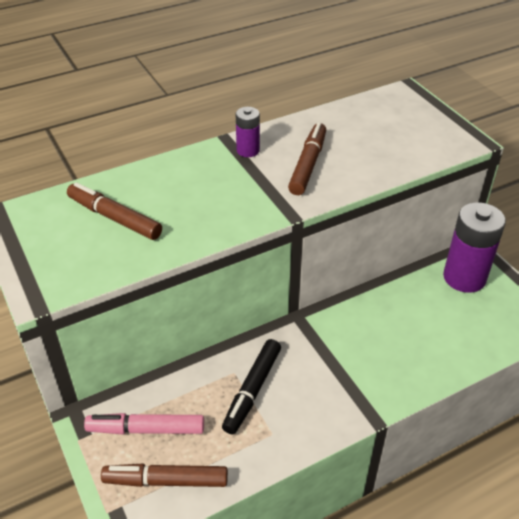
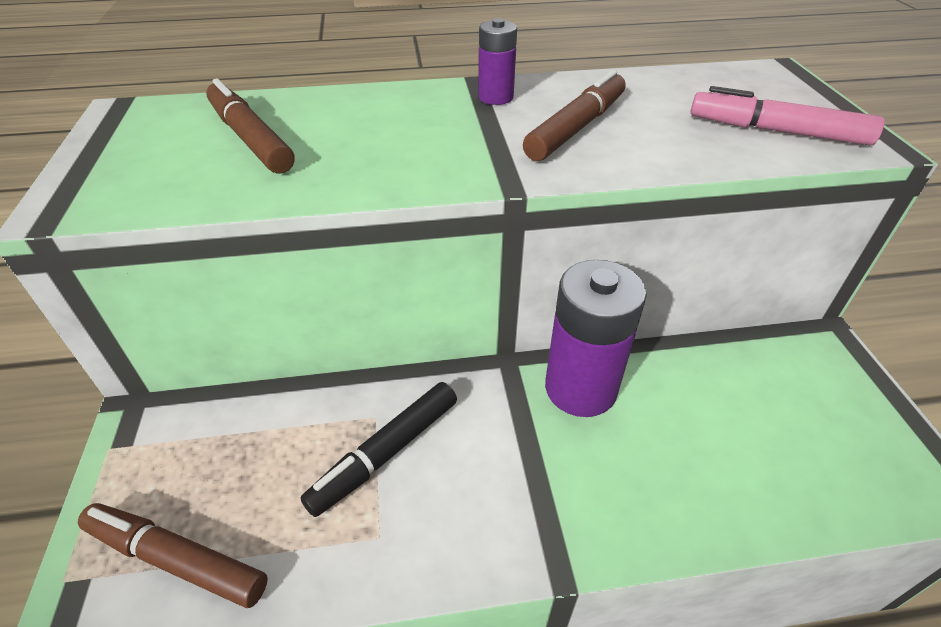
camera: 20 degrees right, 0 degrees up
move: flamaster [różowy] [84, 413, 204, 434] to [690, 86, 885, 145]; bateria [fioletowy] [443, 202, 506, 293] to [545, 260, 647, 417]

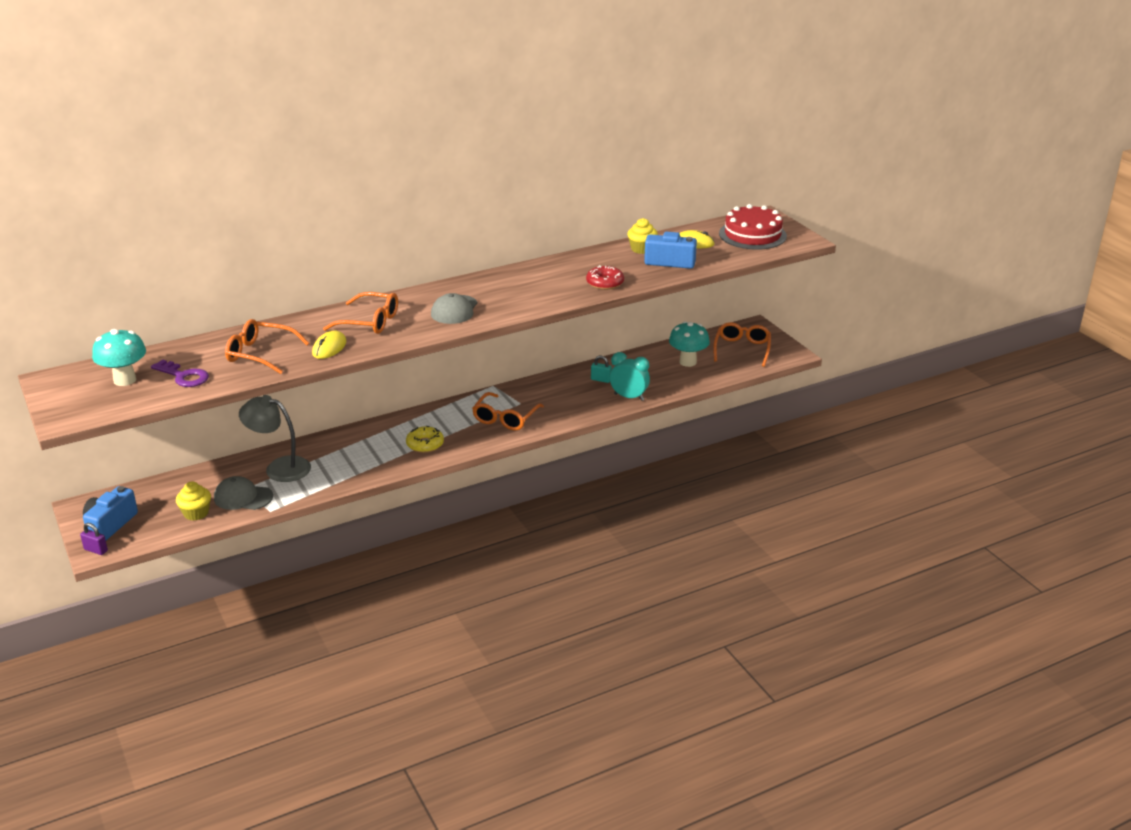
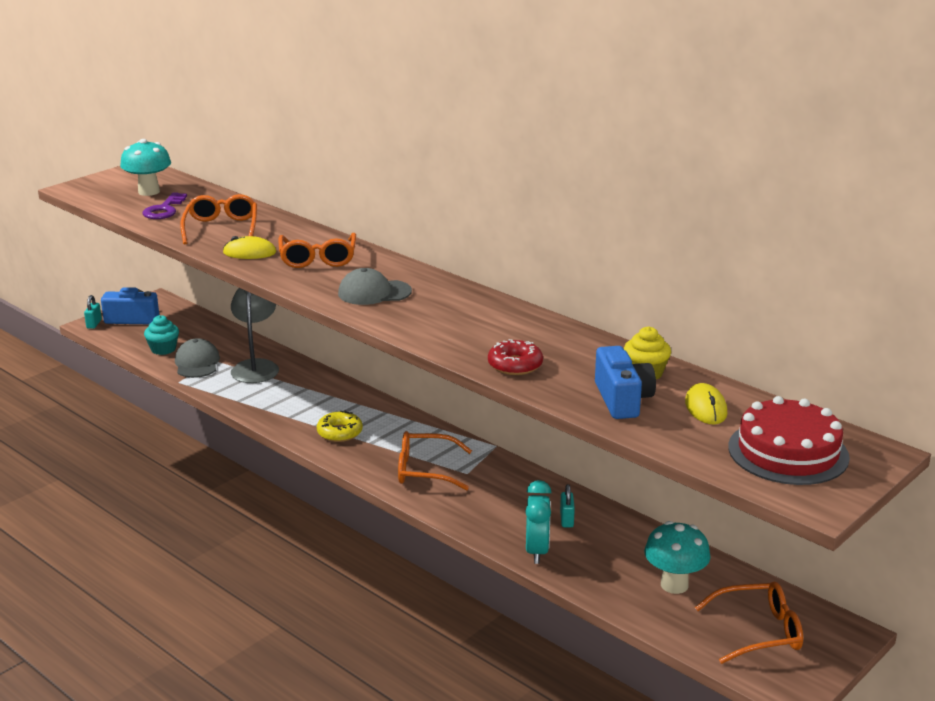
camera: 70 degrees right, 5 degrees down
recolor: kłódka [fioletowy] [80, 523, 108, 555] to kłódka [turkusowy] [84, 295, 102, 329]; muffinka [żółty] [176, 481, 211, 521] to muffinka [turkusowy] [144, 315, 179, 355]

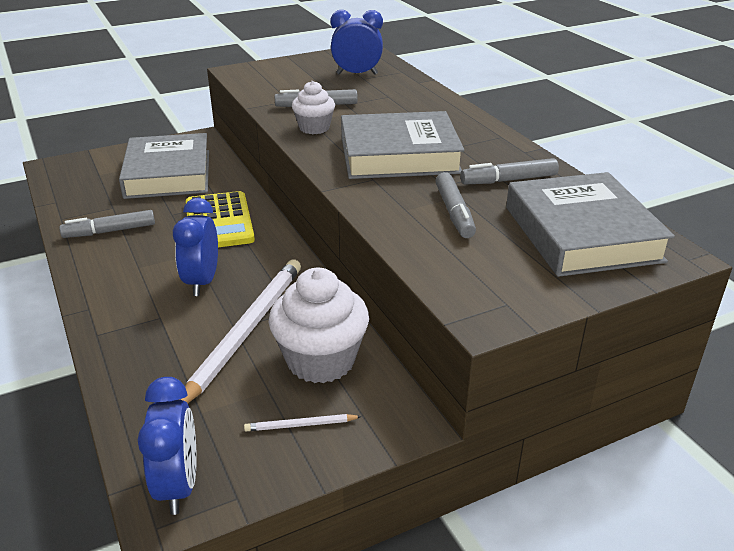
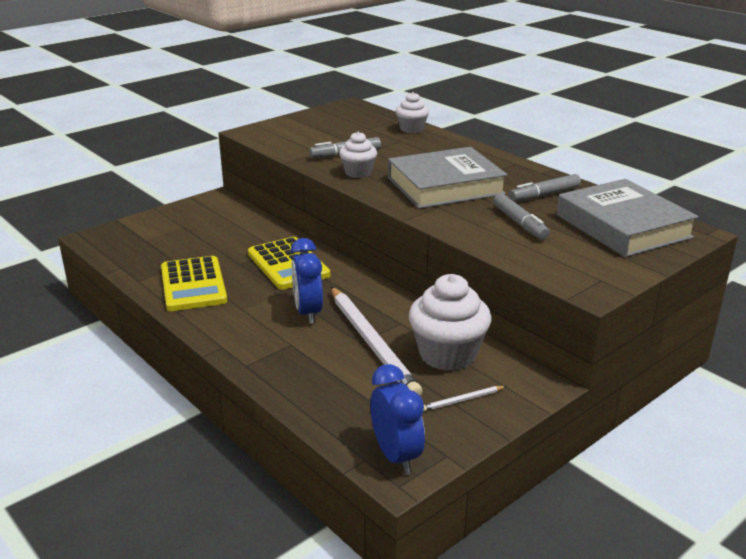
camera: 15 degrees left, 5 degrees down
delete: książka [szary] [119, 133, 209, 199]; budzik [niebieski] [330, 10, 383, 75]
insert: muffinka [biały] [396, 92, 429, 133]
replace: flamaster [szary] [59, 210, 155, 238] to kalkulator [żółty] [161, 256, 227, 311]
rotate: ołówek [biały] [179, 259, 301, 403] = [331, 287, 422, 396] 150 degrees clockwise

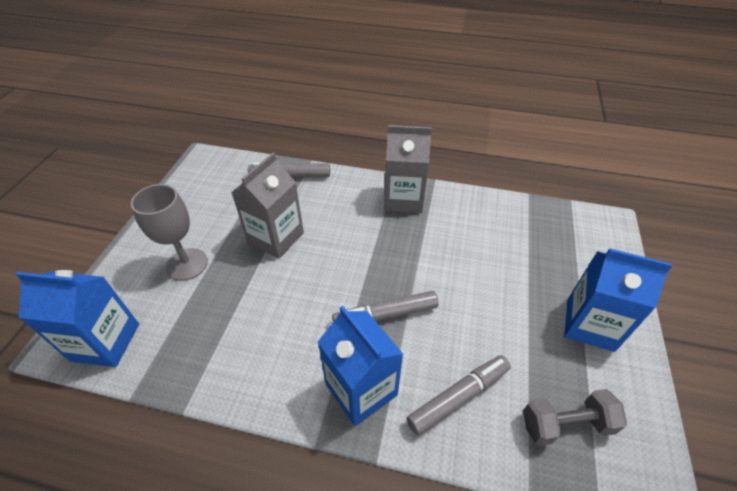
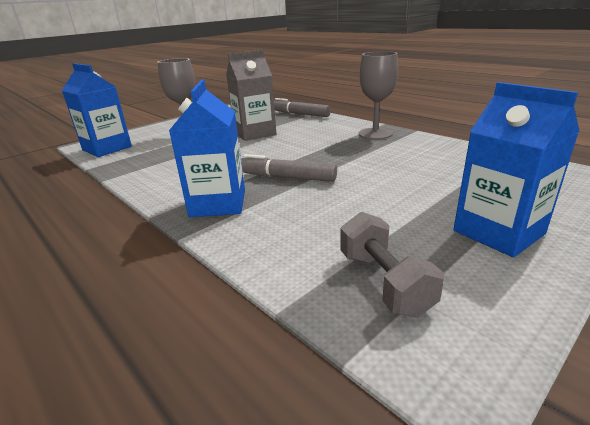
camera: 35 degrees right, 20 degrees down
delete: flamaster [szary] [407, 355, 511, 436]
replace: karton mleka [szary] [384, 125, 432, 213] to kielich [szary] [359, 51, 398, 140]
rotate: hantel [szary] [523, 389, 627, 446] = [340, 212, 444, 317] 45 degrees clockwise

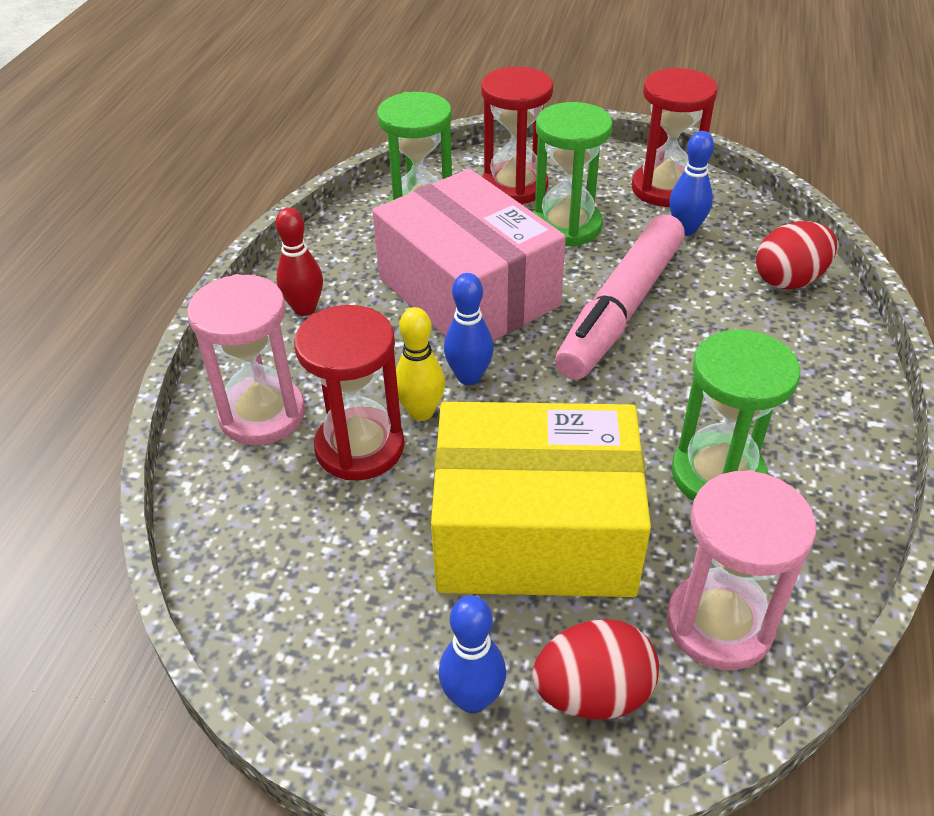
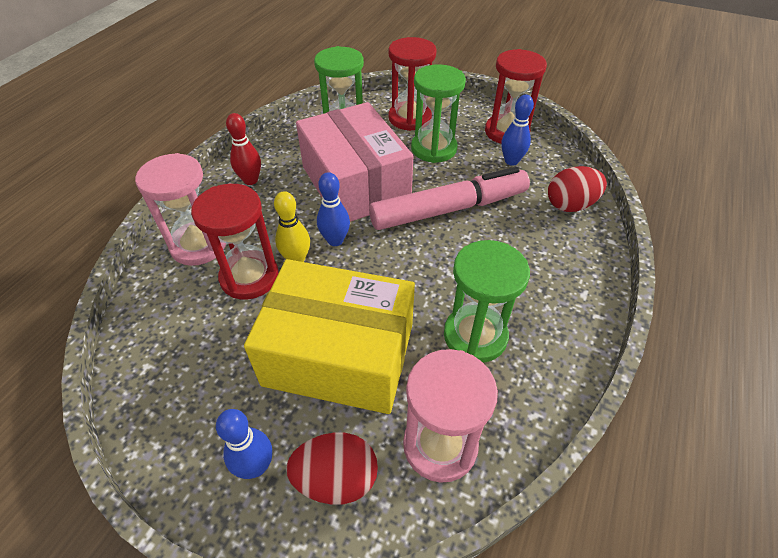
camera: 10 degrees right, 5 degrees up
rotate: flamaster [różowy] [555, 214, 685, 380] = [369, 167, 530, 230] 150 degrees counterclockwise

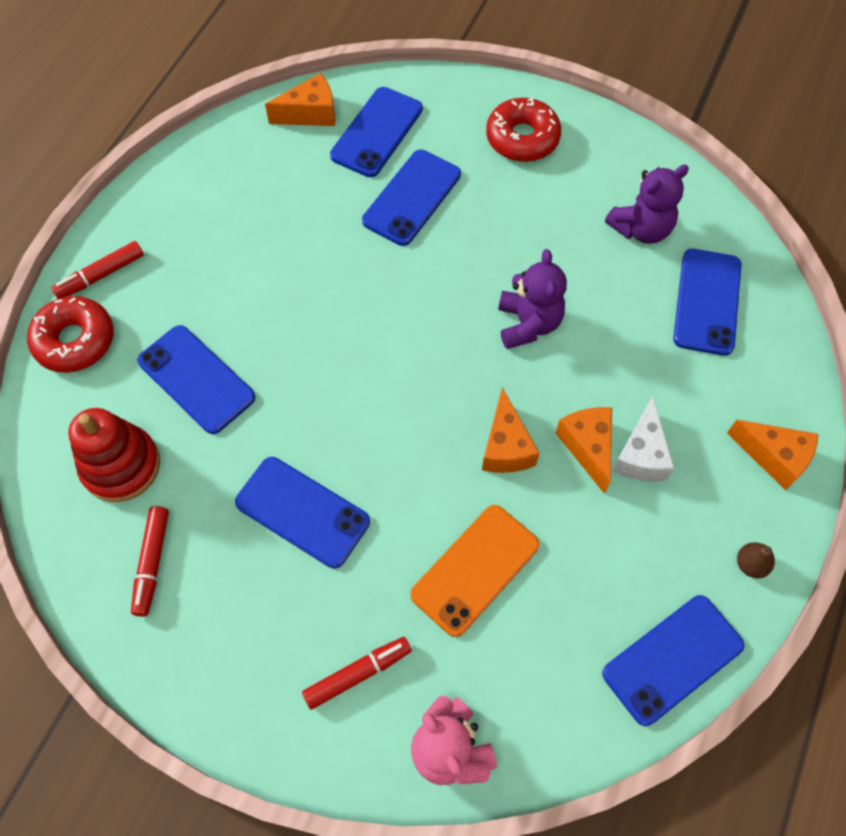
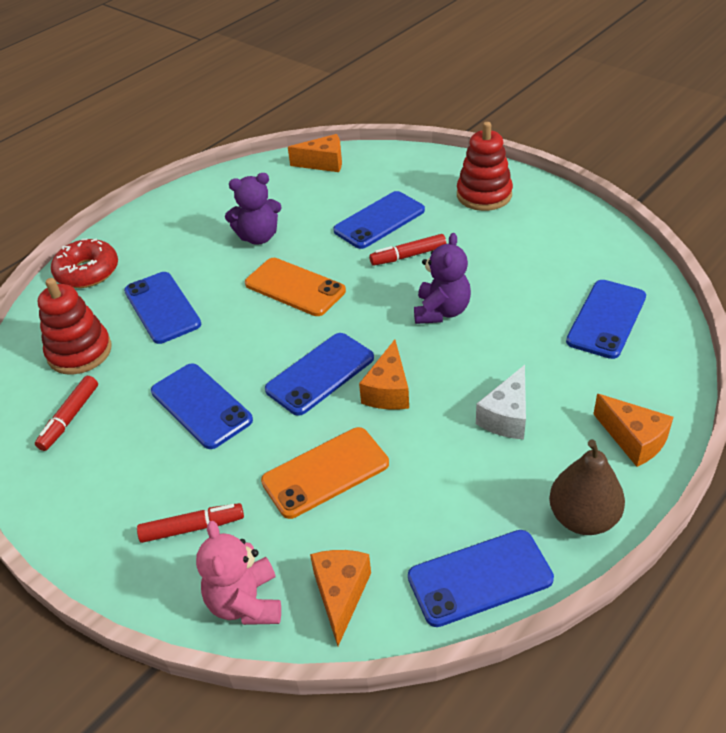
camera: 20 degrees right, 20 degrees down
insert: telefon [pomarańczowy] [245, 258, 346, 316]
move: flamaster [czerwony] [51, 241, 144, 299] to [369, 234, 446, 265]; telefon [niebieski] [330, 87, 423, 177] to [265, 333, 374, 416]; ser [pomarańczowy] [556, 407, 612, 494] to [310, 550, 371, 646]; miś [fioletowy] [605, 164, 689, 244] to [225, 173, 282, 245]
replace: donut [czerwony] [486, 97, 561, 162] to zabawka nakładanka [czerwony] [457, 122, 513, 211]
resize: gruszka [brązowy] [737, 542, 775, 578] = [549, 440, 625, 535] x2.04

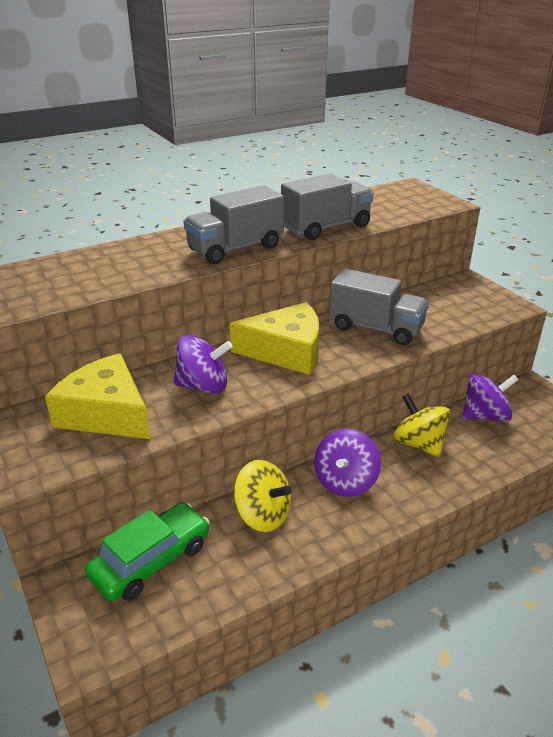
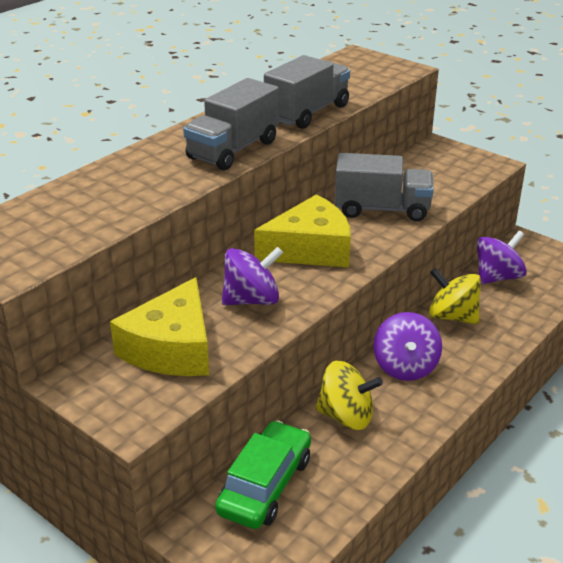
camera: 20 degrees left, 0 degrees up
rotate: ser [żółty] [45, 353, 150, 439] = [110, 277, 209, 376] 90 degrees counterclockwise

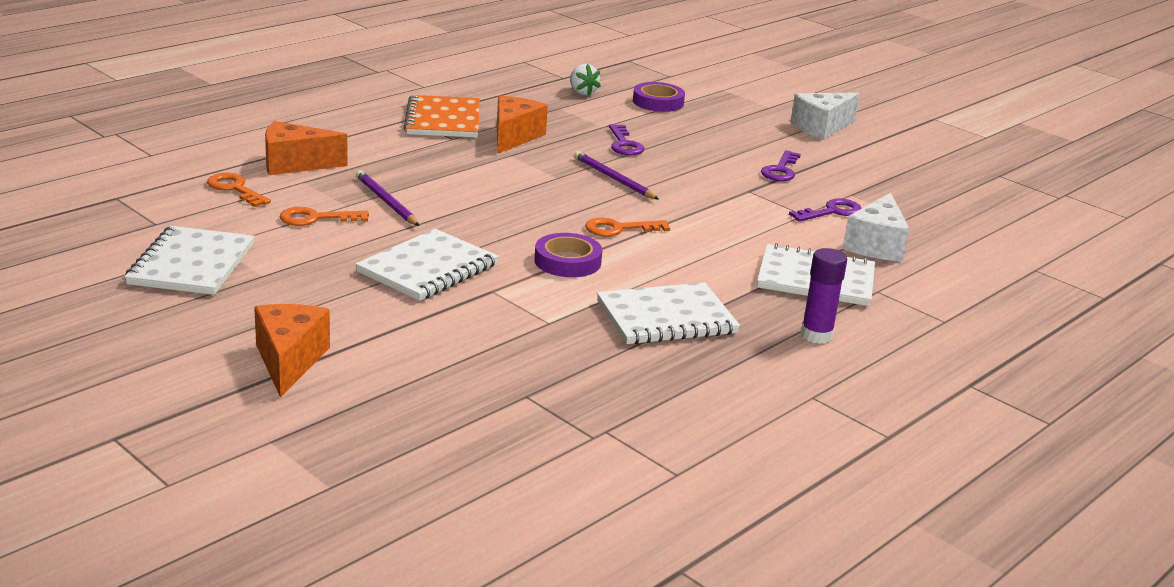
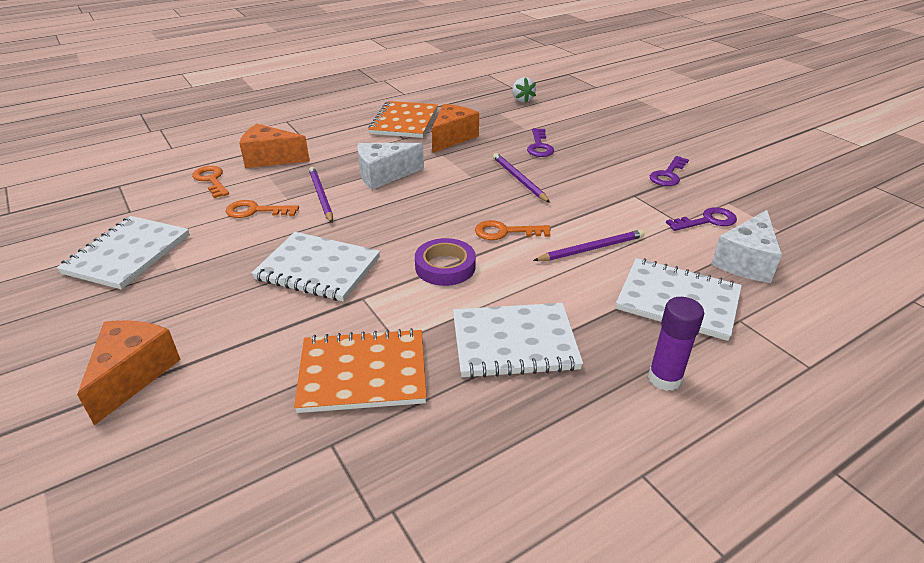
camera: 15 degrees right, 10 degrees up
delete: taśma klejąca [fioletowy] [633, 82, 685, 112]
insert: zeszyt [pomarańczowy] [294, 328, 427, 413]; ołówek [fioletowy] [533, 229, 645, 261]
move: ser [biały] [791, 92, 860, 139] to [357, 143, 424, 190]
rotate: zeszyt [biały] [355, 229, 499, 301] = [251, 232, 380, 302] 60 degrees clockwise

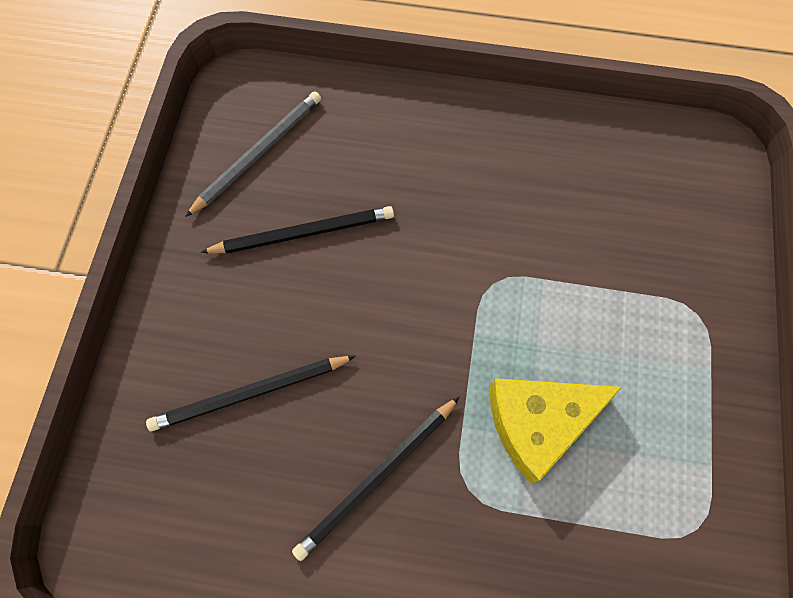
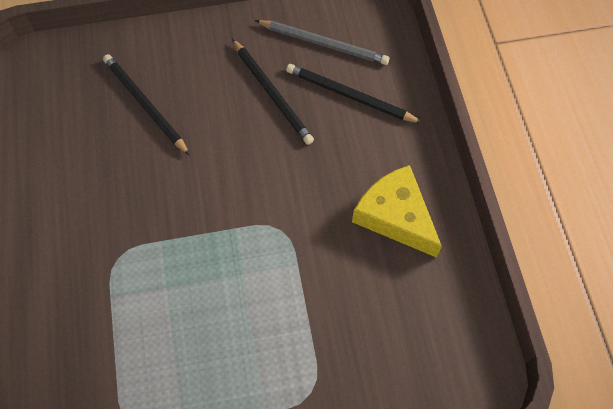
camera: 70 degrees right, 5 degrees down
move: ołówek [czarny] [292, 396, 460, 561] to [286, 64, 422, 123]; ser [żółty] [489, 378, 622, 483] to [352, 165, 442, 258]

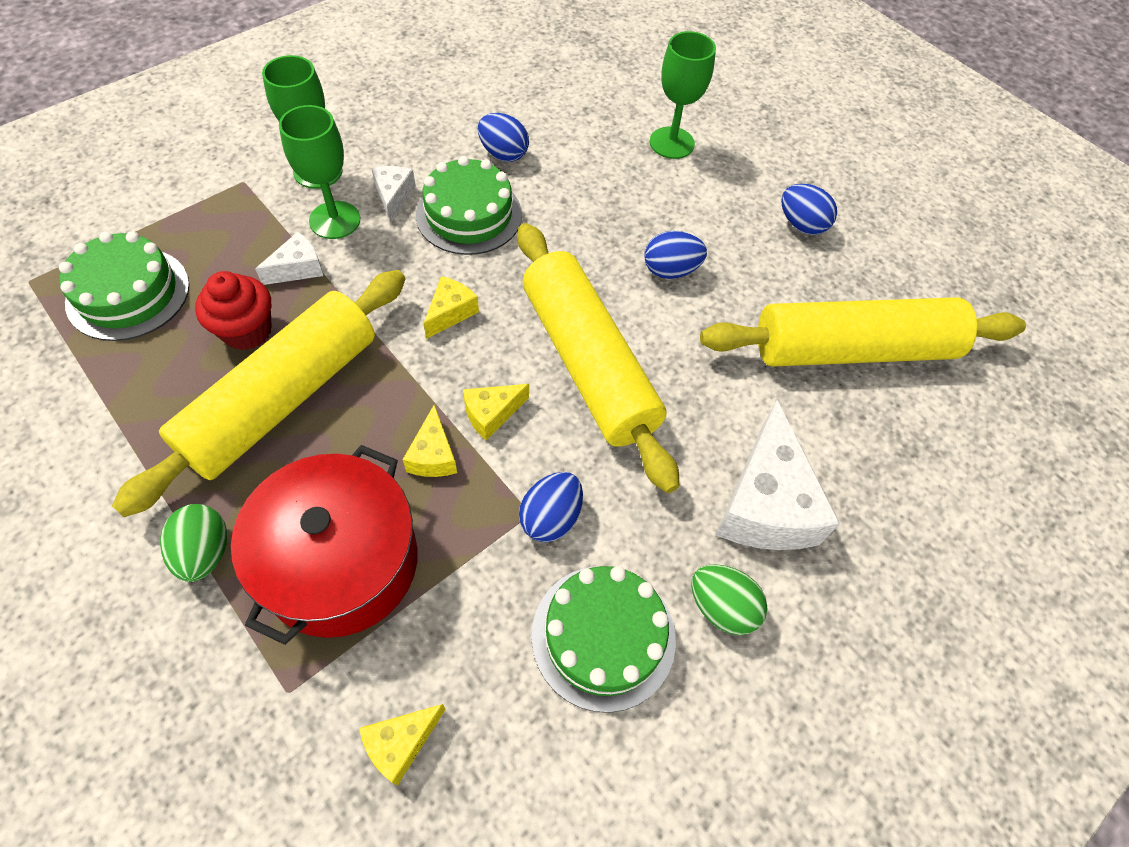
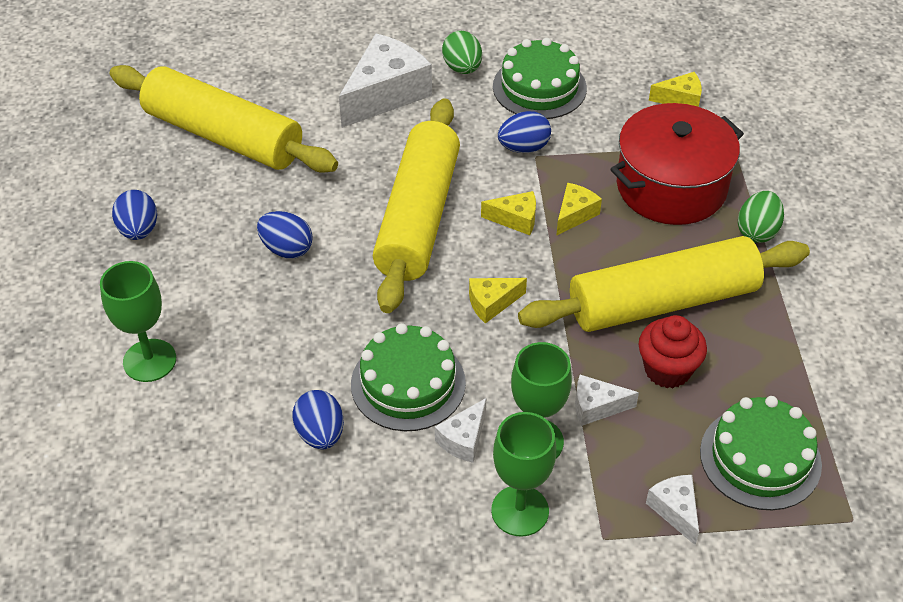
camera: 140 degrees left, 10 degrees down
insert: ser [biały] [646, 475, 699, 545]

